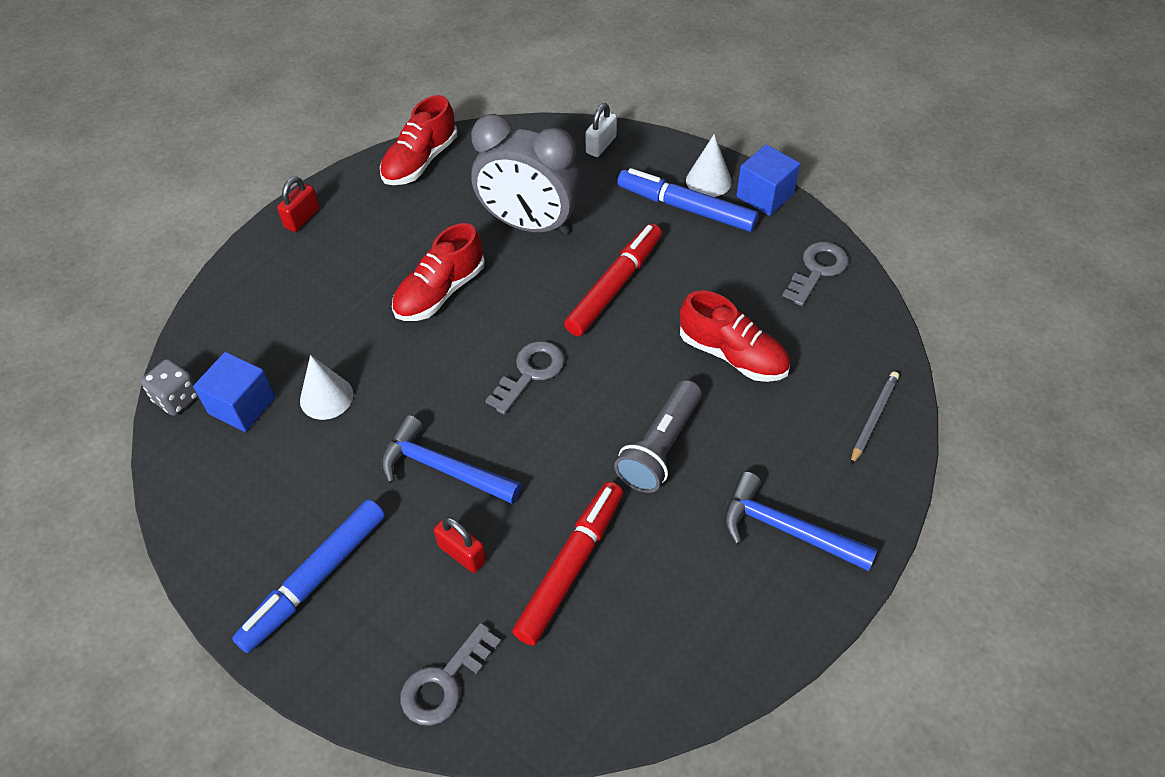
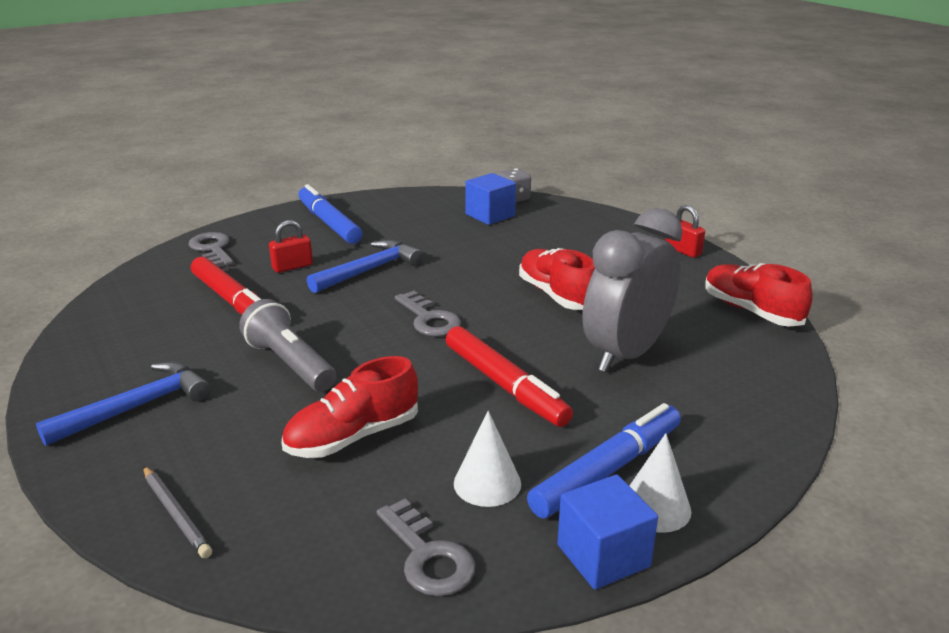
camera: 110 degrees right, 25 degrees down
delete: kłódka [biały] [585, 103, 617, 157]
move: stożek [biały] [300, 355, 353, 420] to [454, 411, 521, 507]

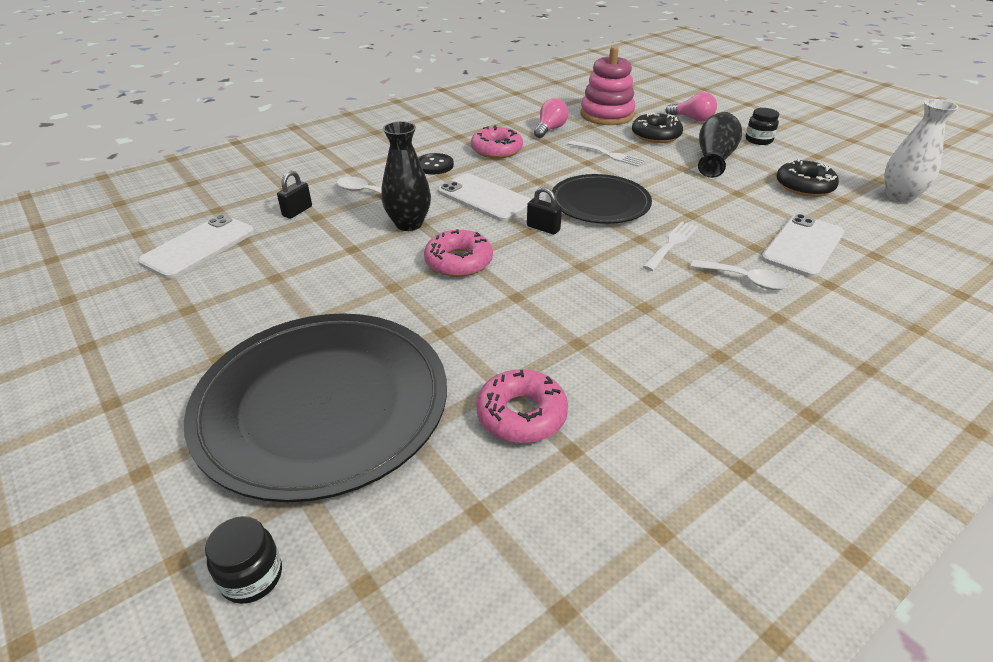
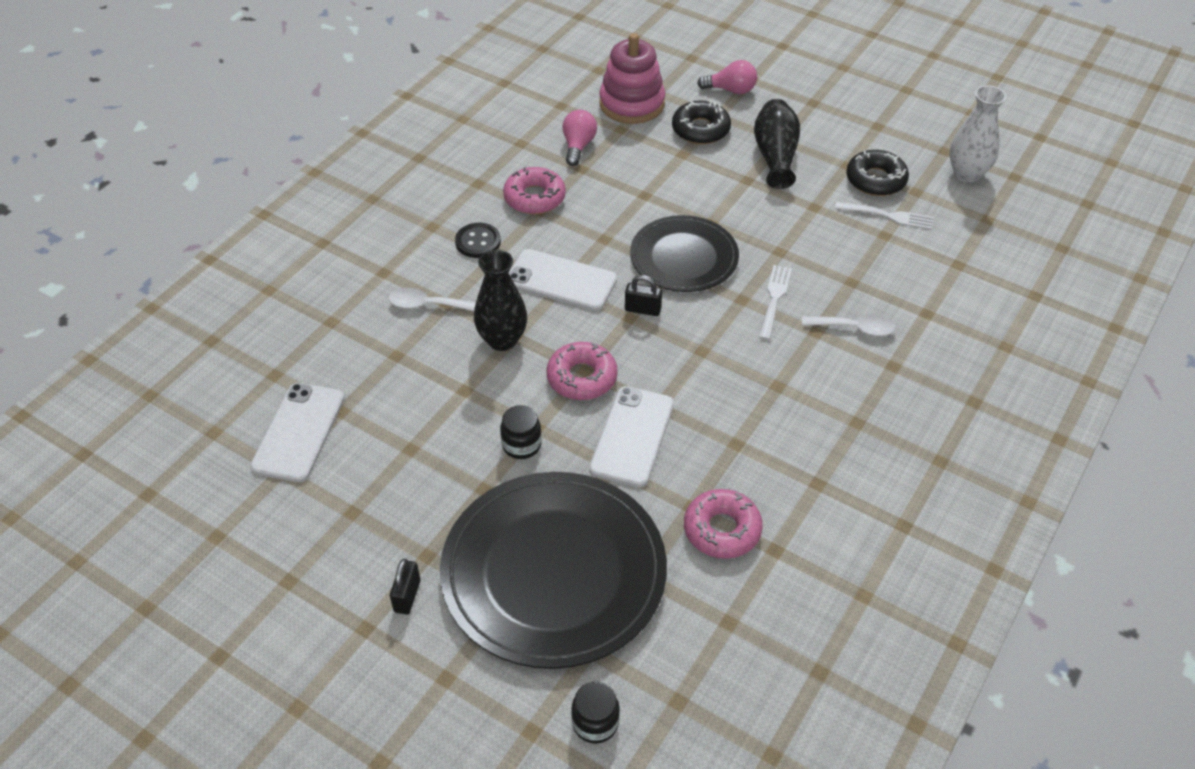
camera: 20 degrees left, 10 degrees up
move: kłódka [czarny] [277, 170, 312, 219] to [390, 559, 420, 615]; widelec [biały] [568, 140, 645, 167] to [835, 202, 934, 230]; słoik [czarny] [746, 108, 779, 145] to [500, 405, 542, 459]; telefon [biały] [761, 214, 845, 278] to [589, 386, 674, 487]

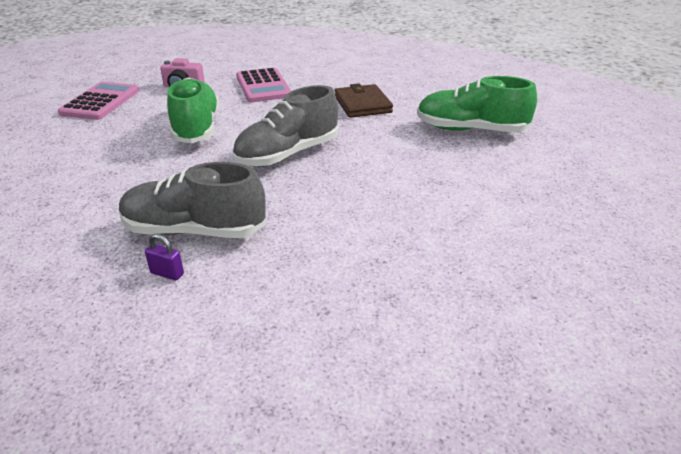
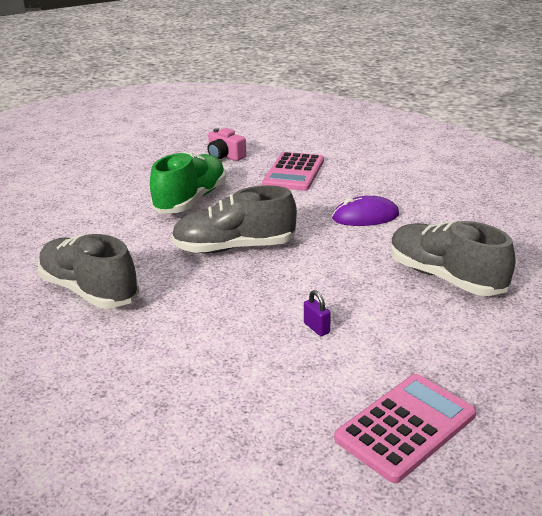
camera: 35 degrees right, 5 degrees down
move: kalkulator [różowy] [58, 82, 139, 120] to [334, 374, 476, 483]; kłódka [fioletowy] [145, 234, 184, 281] to [304, 290, 331, 336]
replace: portfel [brązowy] [334, 84, 393, 118] to myszka [fioletowy] [332, 196, 399, 226]
recolor: but [zielony] [417, 76, 537, 132] to but [szary] [391, 221, 515, 296]

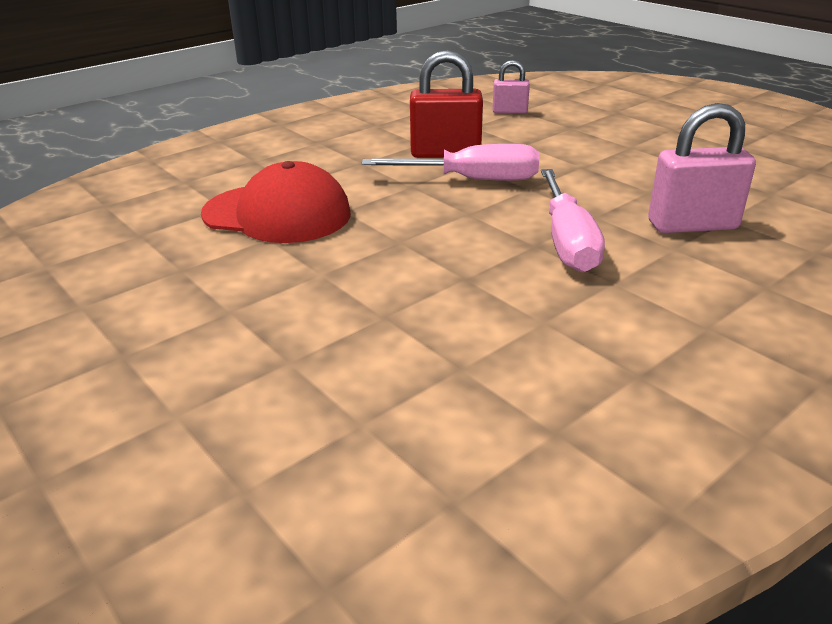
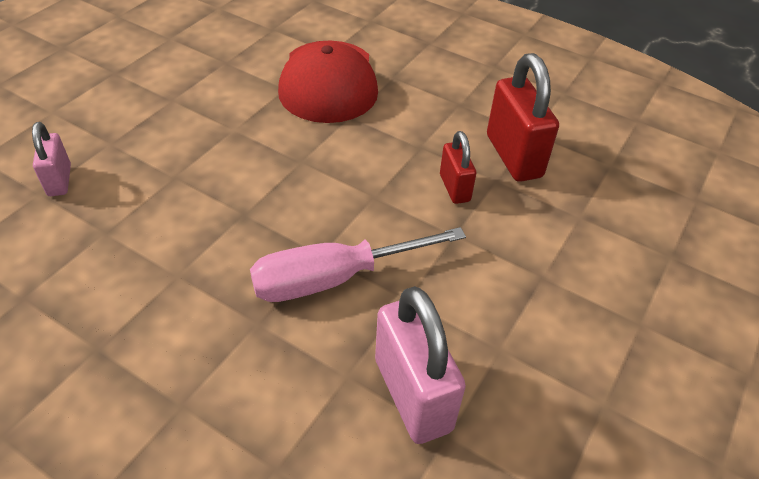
camera: 70 degrees right, 15 degrees up
move: kłódka [różowy] [493, 60, 530, 113] to [32, 122, 71, 196]
replace: śrubokręt [różowy] [362, 144, 539, 181] to kłódka [czerwony] [440, 131, 476, 204]

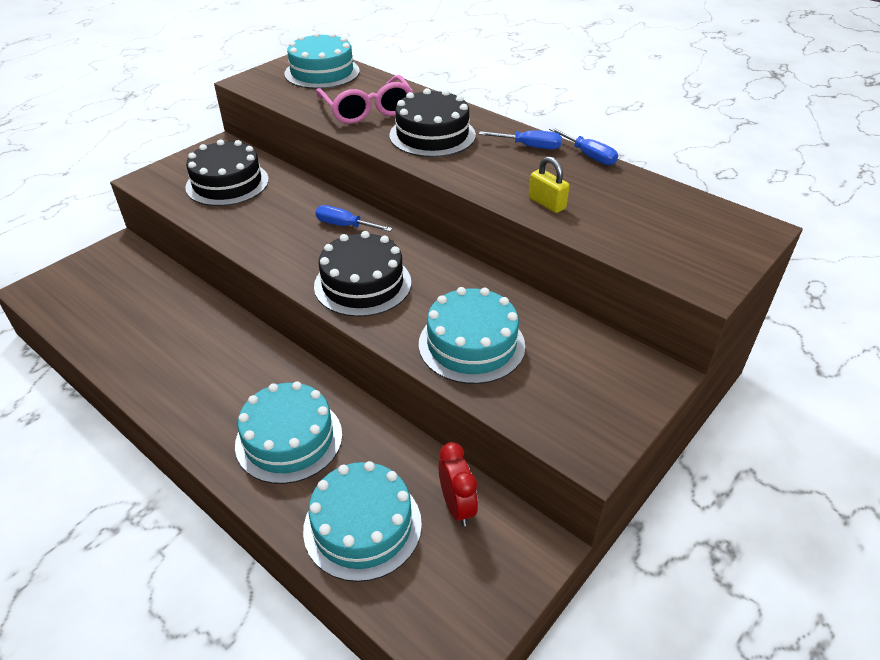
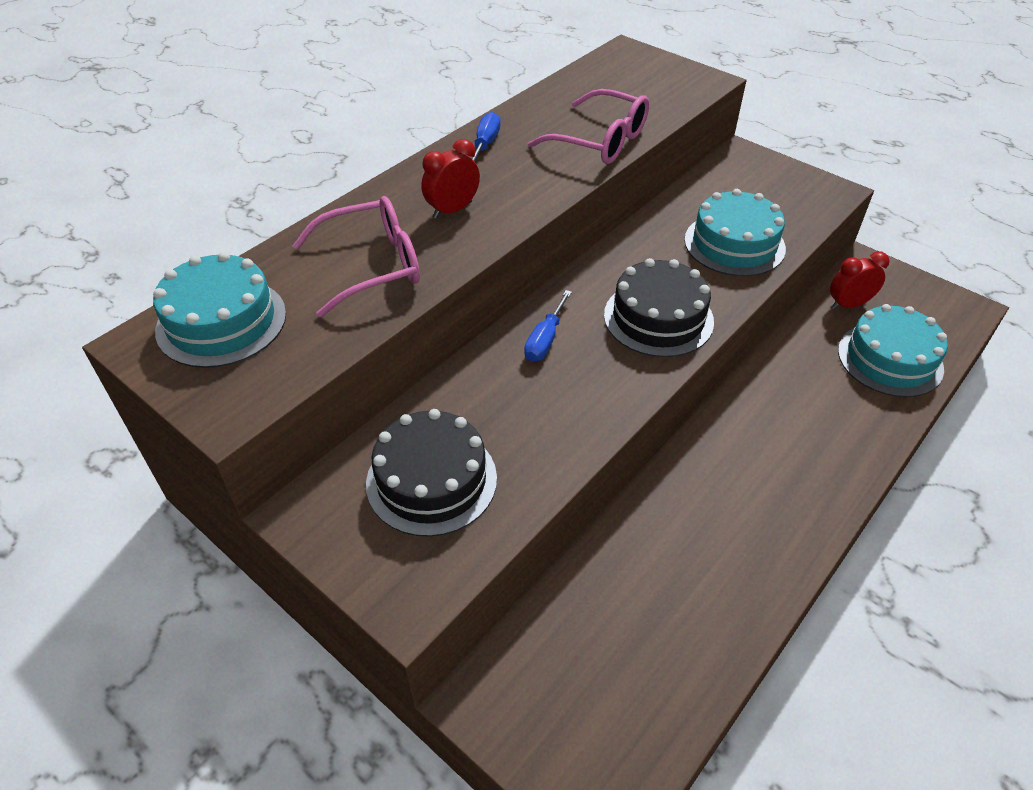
camera: 90 degrees left, 5 degrees up
delete: tort [turkusowy] [235, 382, 342, 484]; śrubokręt [niebieski] [549, 127, 618, 165]
replace: tort [czarny] [389, 88, 476, 157] to budzik [czerwony] [421, 139, 480, 219]; kłódka [żółty] [529, 156, 570, 213] to okulary [różowy] [528, 89, 649, 164]

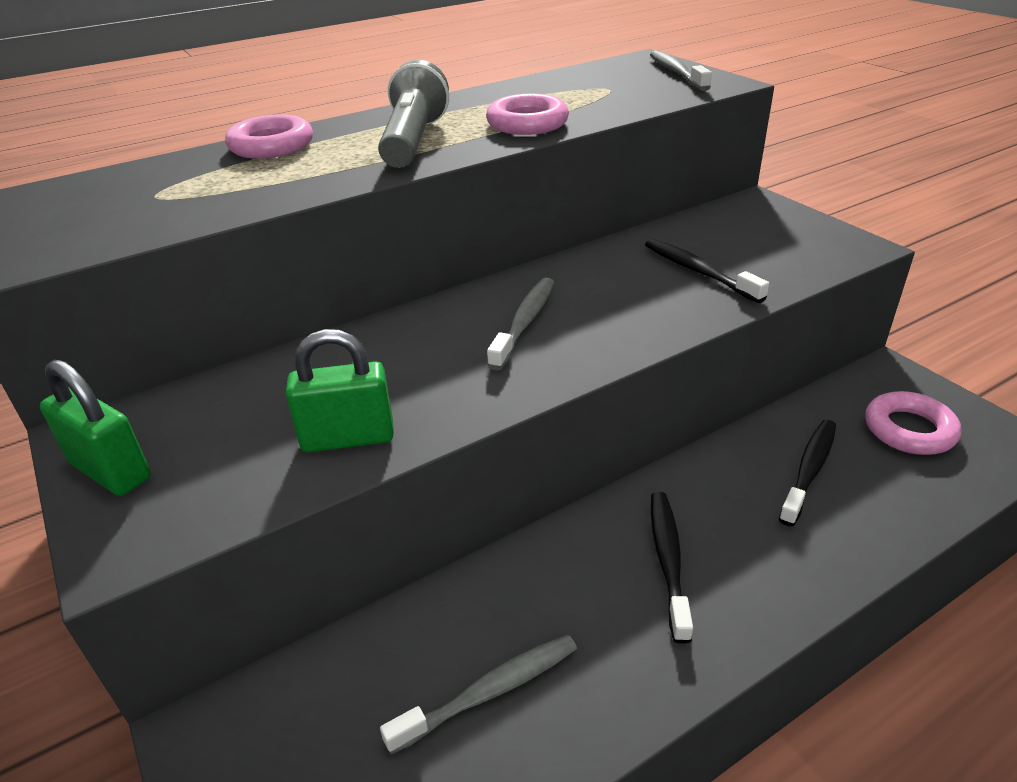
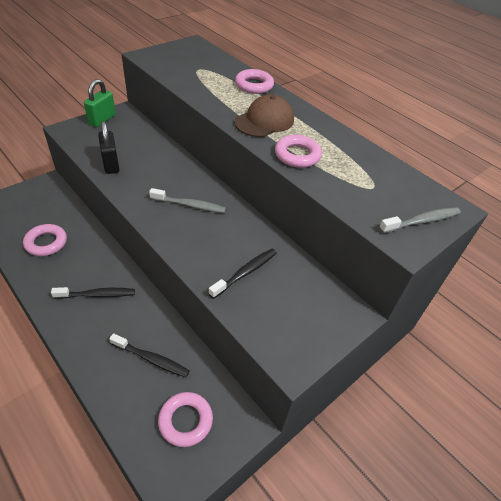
camera: 75 degrees right, 10 degrees up
replace: latarka [szary] [378, 60, 449, 168] to czapka [brązowy] [234, 94, 294, 137]; szczoteczka do zębów [szary] [380, 635, 577, 754] to pierścień [różowy] [23, 224, 67, 256]
recolor: kłódka [zielony] [286, 329, 394, 453] to kłódka [czarny] [98, 121, 120, 174]

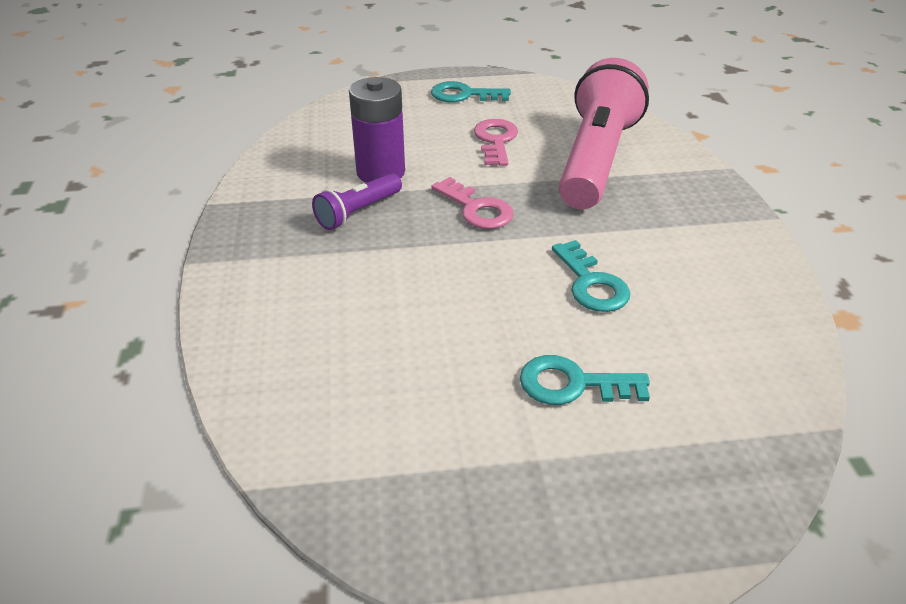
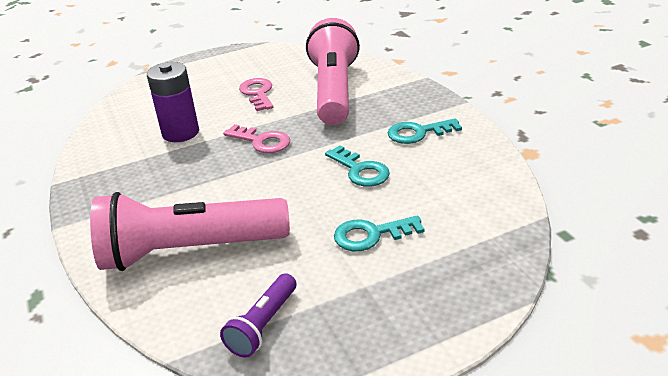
camera: 15 degrees left, 5 degrees down
insert: latarka [różowy] [90, 192, 290, 271]
move: latarka [fioletowy] [312, 173, 402, 230] to [220, 273, 297, 358]; klucz [turkusowy] [431, 81, 511, 102] to [388, 118, 462, 144]

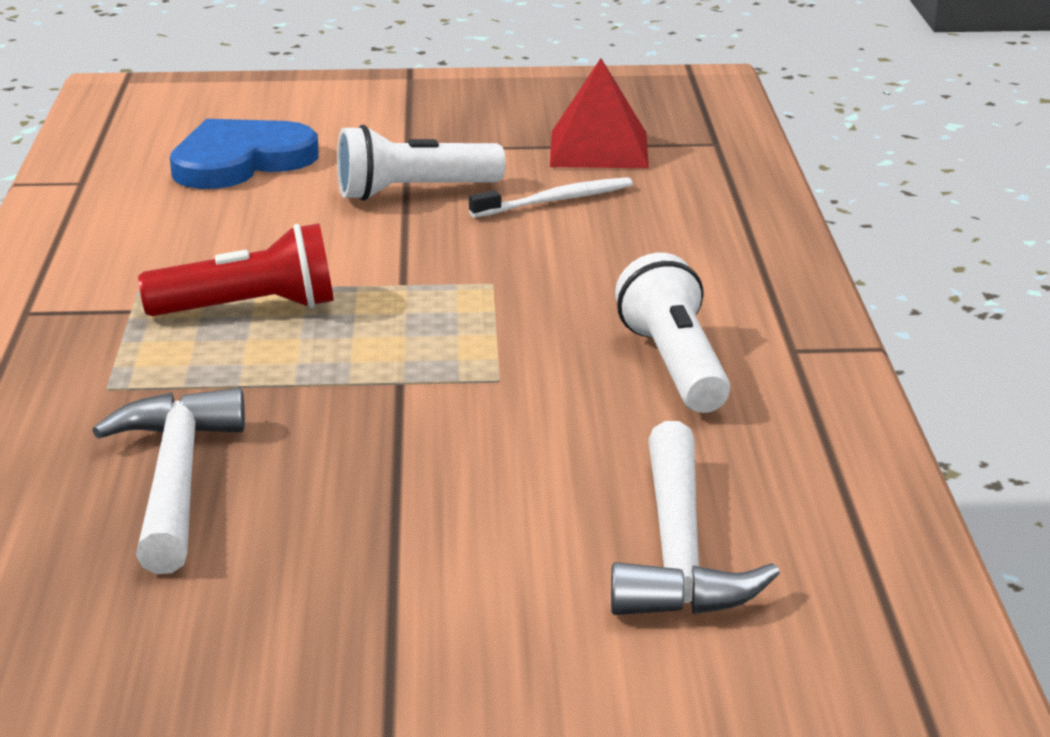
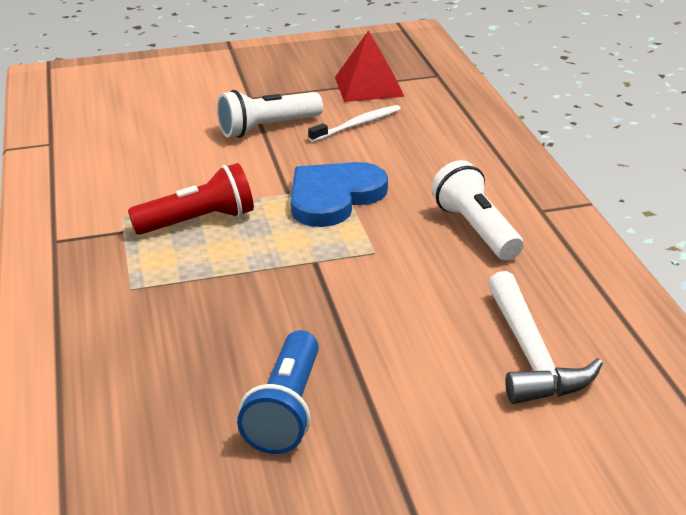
camera: 10 degrees left, 5 degrees up
delete: młotek [biały] [92, 388, 245, 574]
insert: latarka [niebieski] [237, 330, 319, 454]
move: serce [niebieski] [170, 119, 319, 189] to [290, 162, 388, 227]

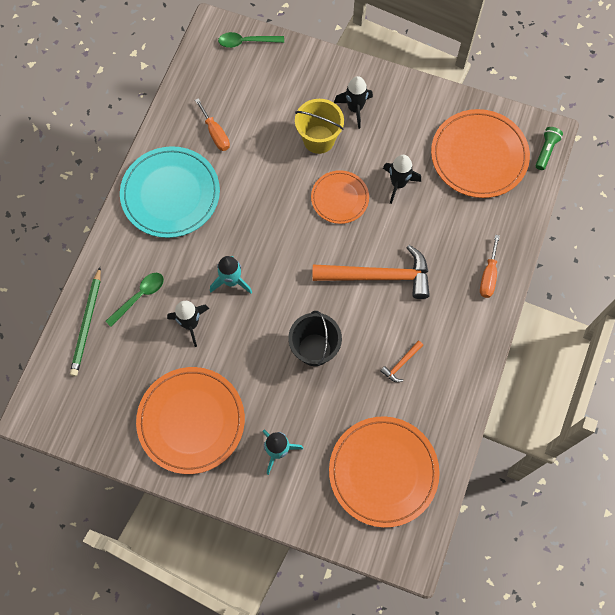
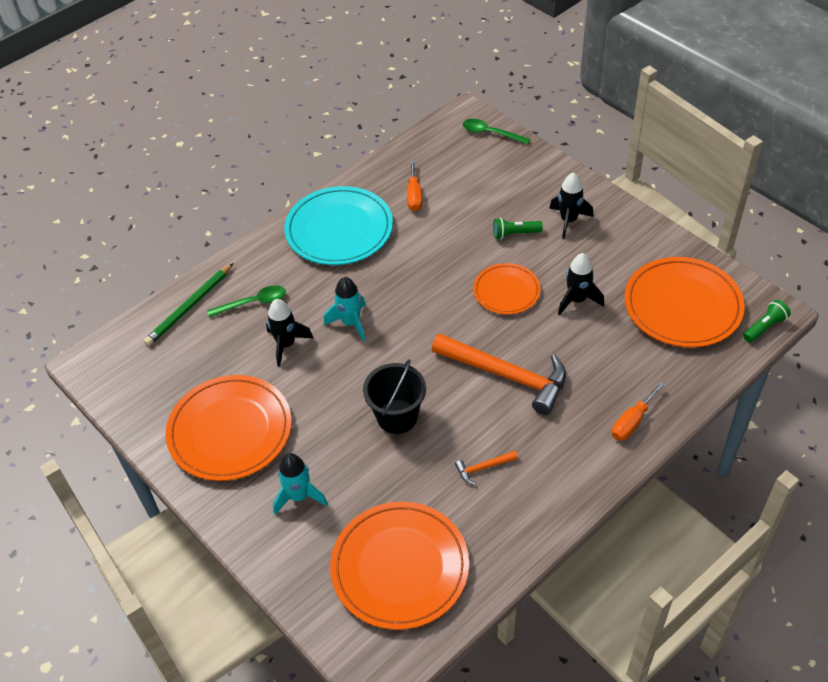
camera: 30 degrees right, 20 degrees down
replace: wiadro [żółty] [295, 99, 344, 154] to latarka [zielony] [493, 218, 543, 239]

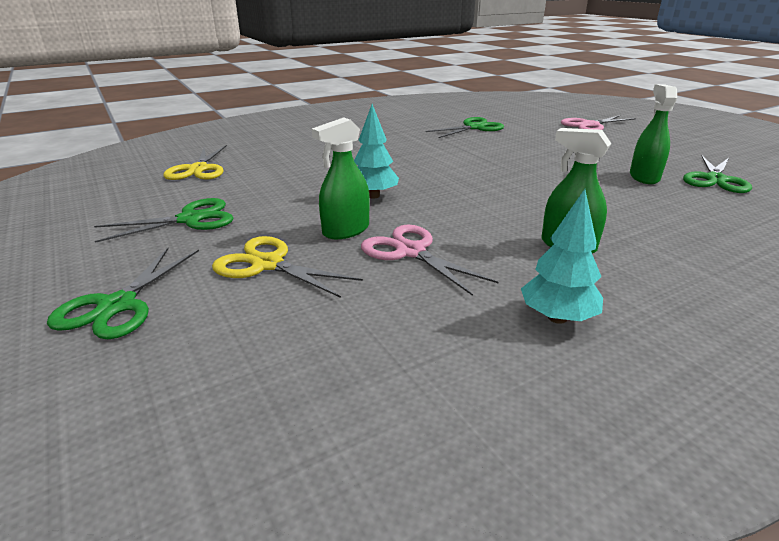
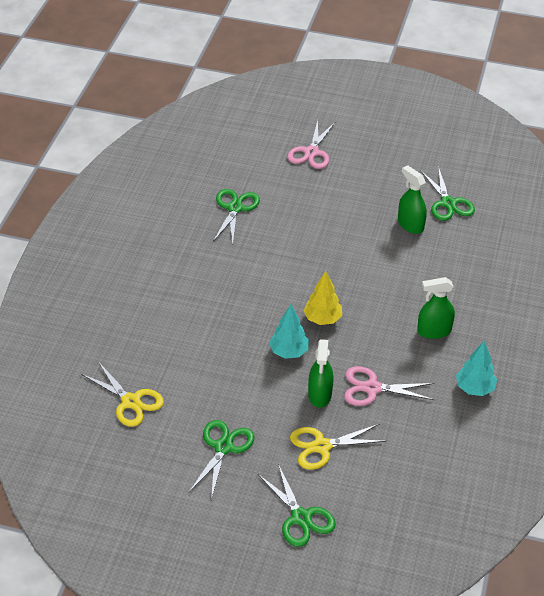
camera: 45 degrees left, 15 degrees up
insert: drzewko [żółty] [303, 271, 342, 325]

